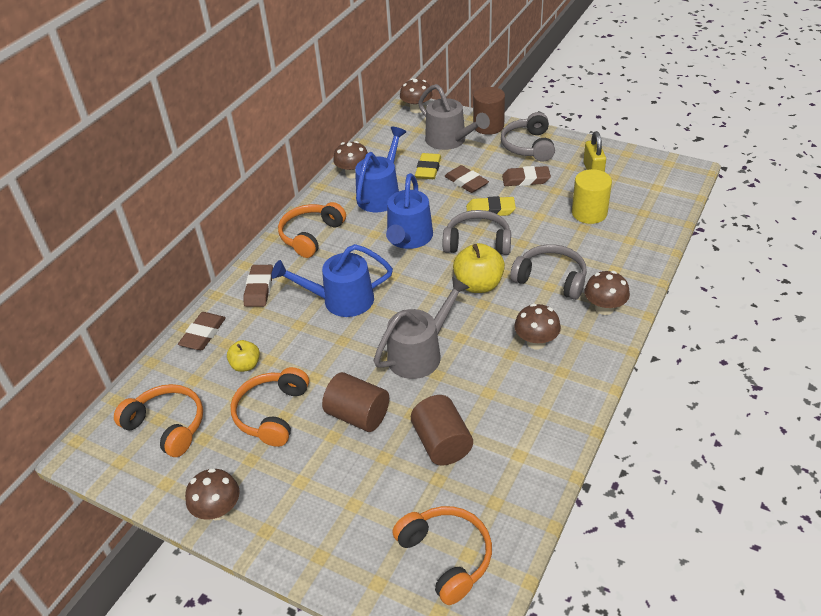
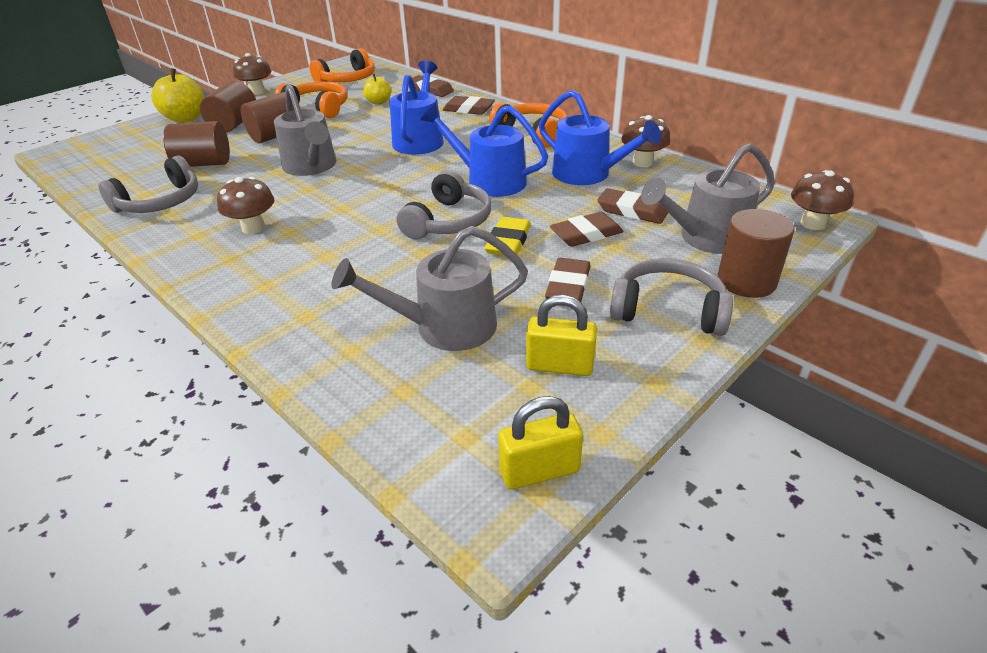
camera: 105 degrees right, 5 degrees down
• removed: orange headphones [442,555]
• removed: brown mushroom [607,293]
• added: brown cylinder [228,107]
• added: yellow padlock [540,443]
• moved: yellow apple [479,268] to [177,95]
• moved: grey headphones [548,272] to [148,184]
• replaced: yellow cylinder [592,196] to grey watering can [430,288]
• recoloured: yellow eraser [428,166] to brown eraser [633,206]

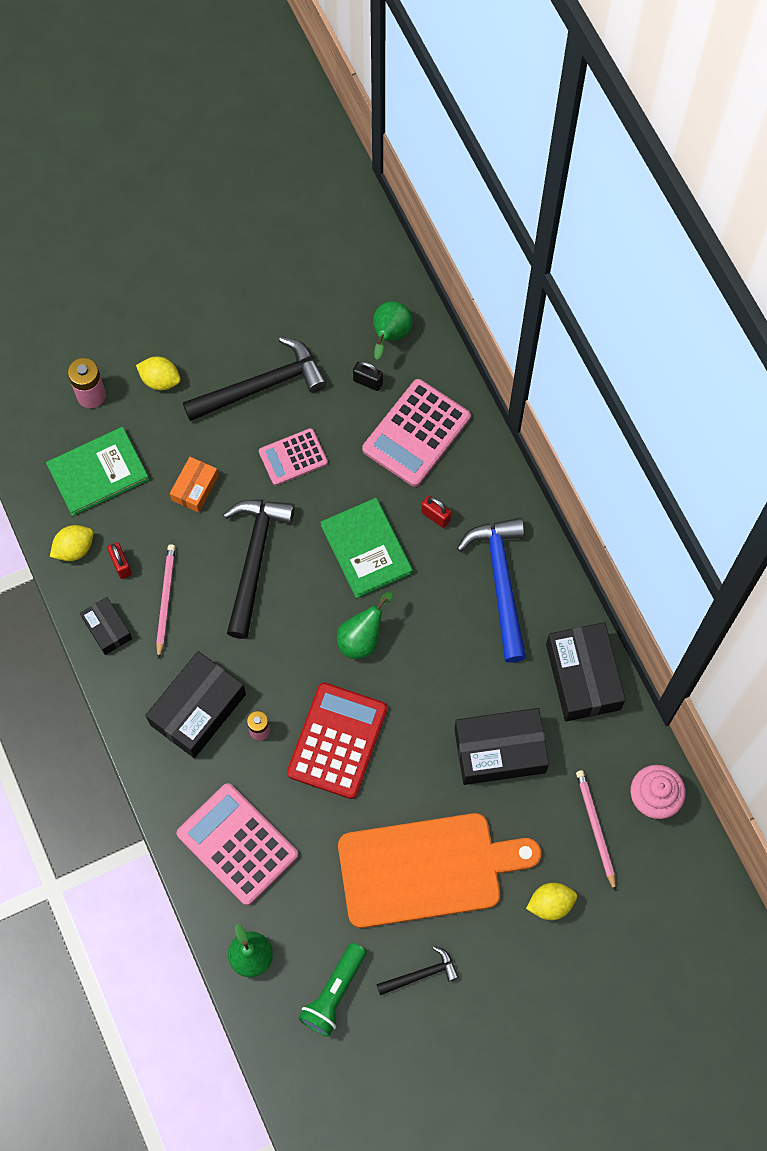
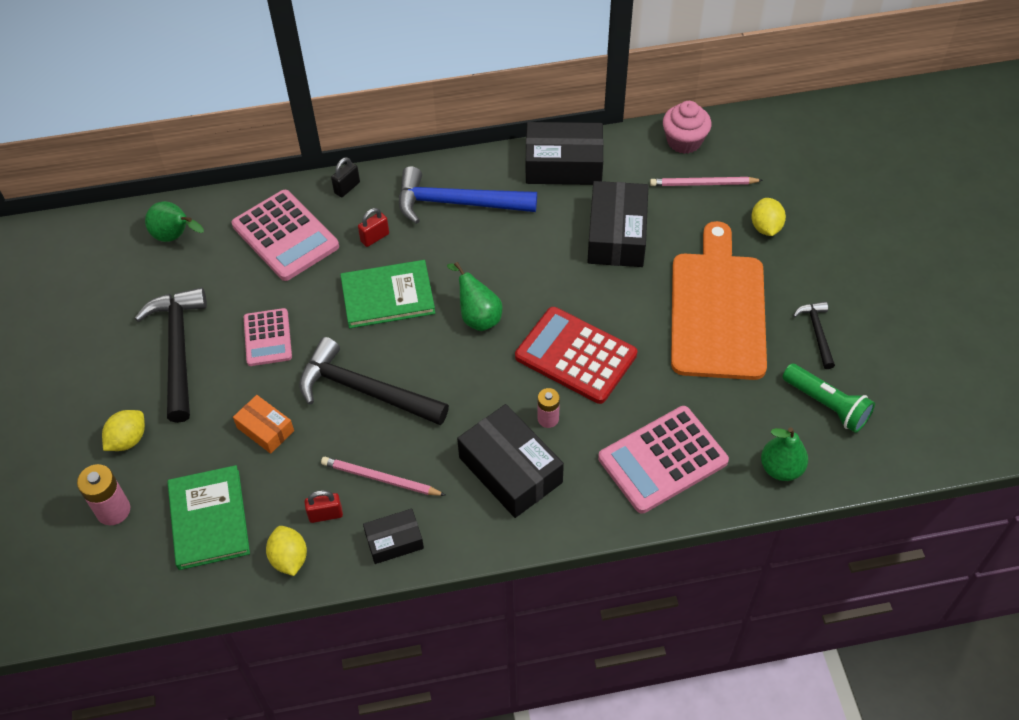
camera: 75 degrees left, 15 degrees down
• moved: black padlock [368,376] to [345,177]

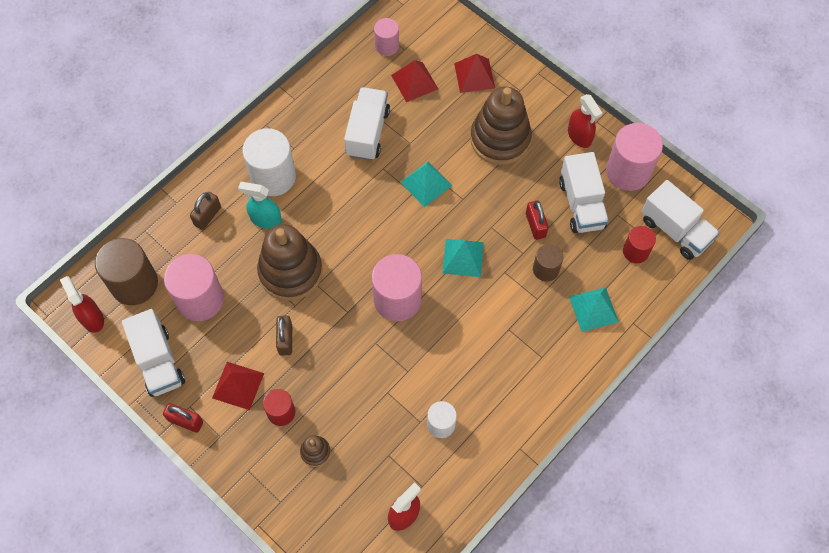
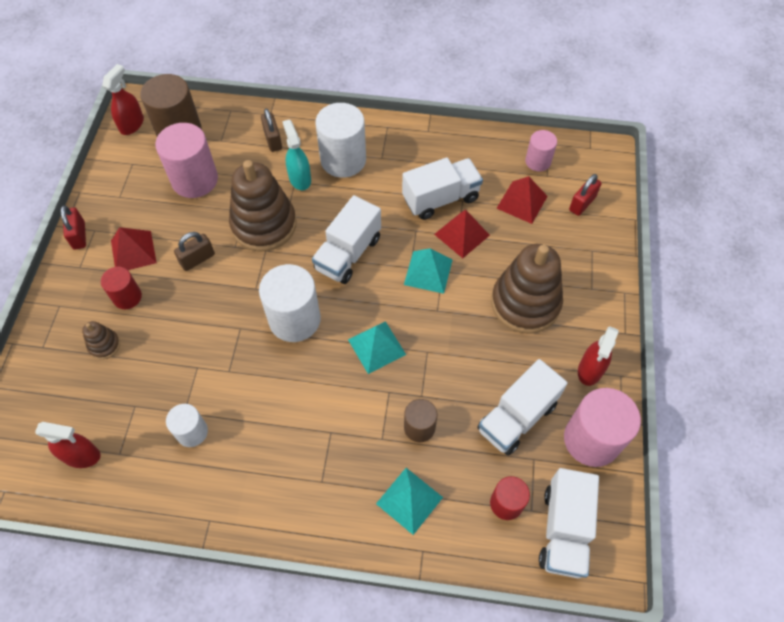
camera: 55 degrees right, 5 degrees down
• moved: white truck [153,353] to [346,239]
• moved: red pyramid [474,73] to [462,234]
• moved: red padlock [537,220] to [585,195]
• recoloured: pink cylinder [397,287] to white cylinder [290,303]
• turned: brown padlock [205,211] = [271,130] 75 degrees clockwise

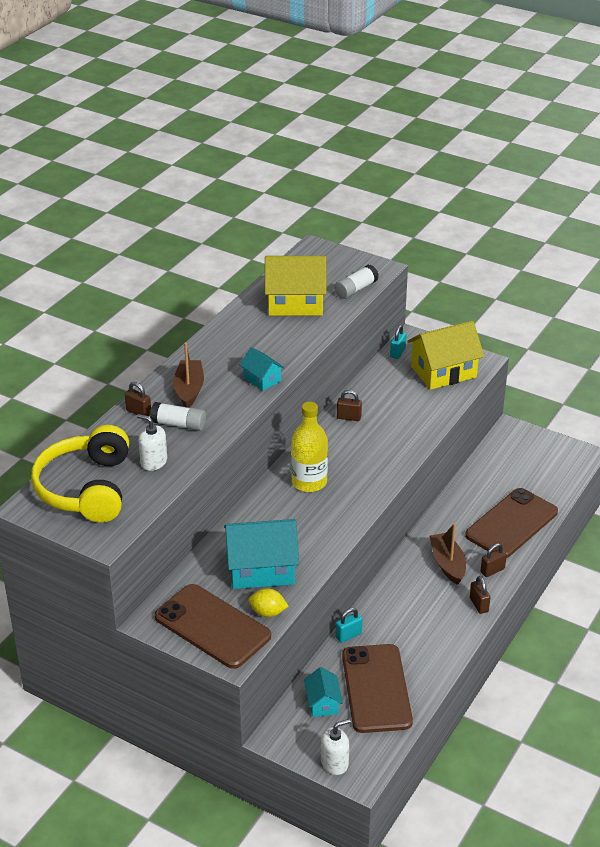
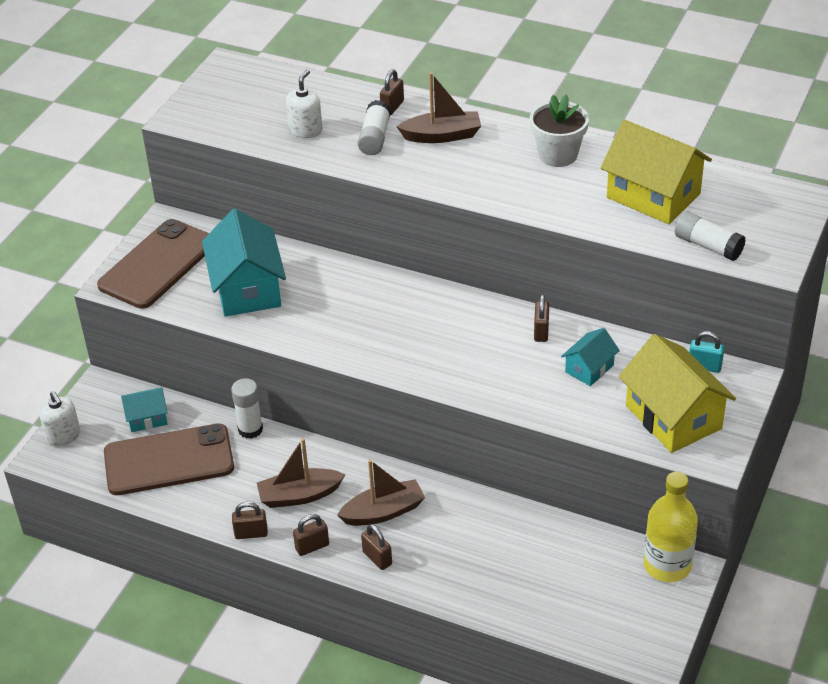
camera: 85 degrees right, 5 degrees up
• removed: yellow headphones [80,474]
• removed: yellow lemon [268,602]
• removed: brown phone [511,523]
• added: brown padlock [250,520]
• added: brown boat [301,473]
• added: white flower pot [559,131]
• moved: turquoise house [262,369] to [590,357]
• moved: yellow bottle [309,447] to [671,527]
• replaced: turquoise padlock [349,625] to white glue stick [247,408]
• turned: yellow house [295,286] = [656,172] 45 degrees counterclockwise

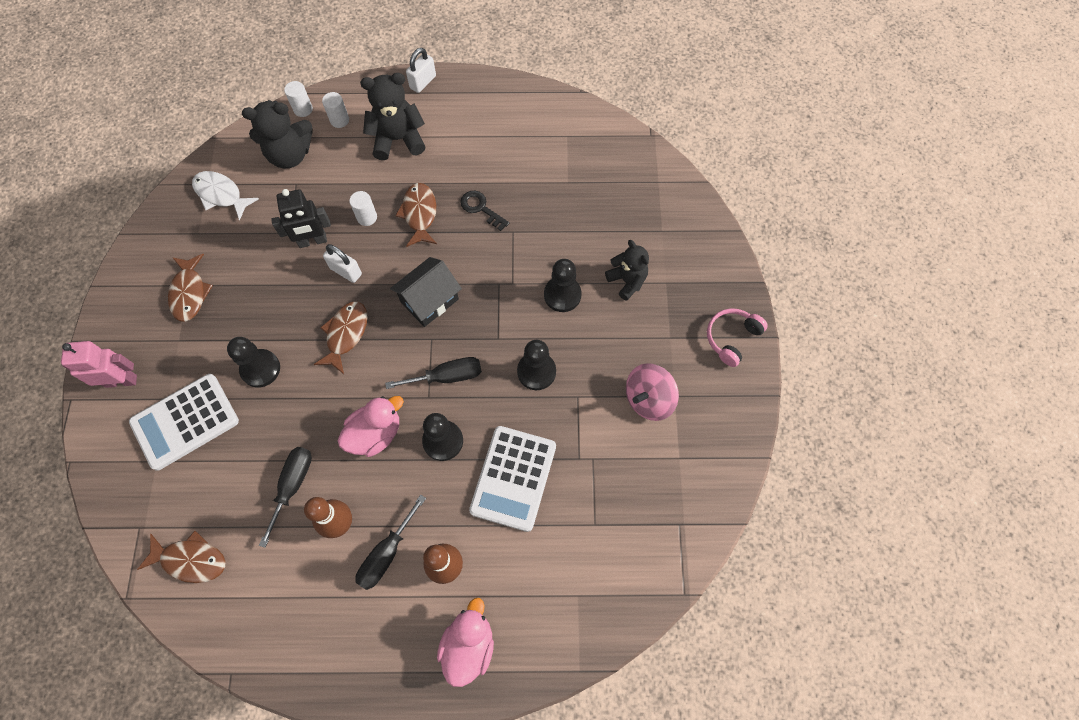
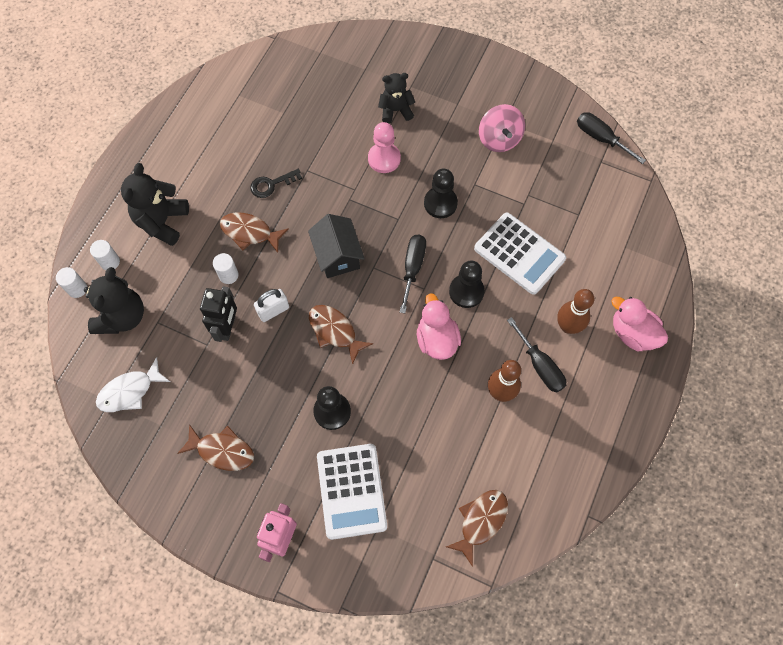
camera: 65 degrees left, 0 degrees up
• removed: white padlock [421,70]
• removed: pink headphones [737,337]
• moved: black screwdriver [285,497] to [611,138]
• recoloured: black pawn [563,285] to pink pawn [384,147]

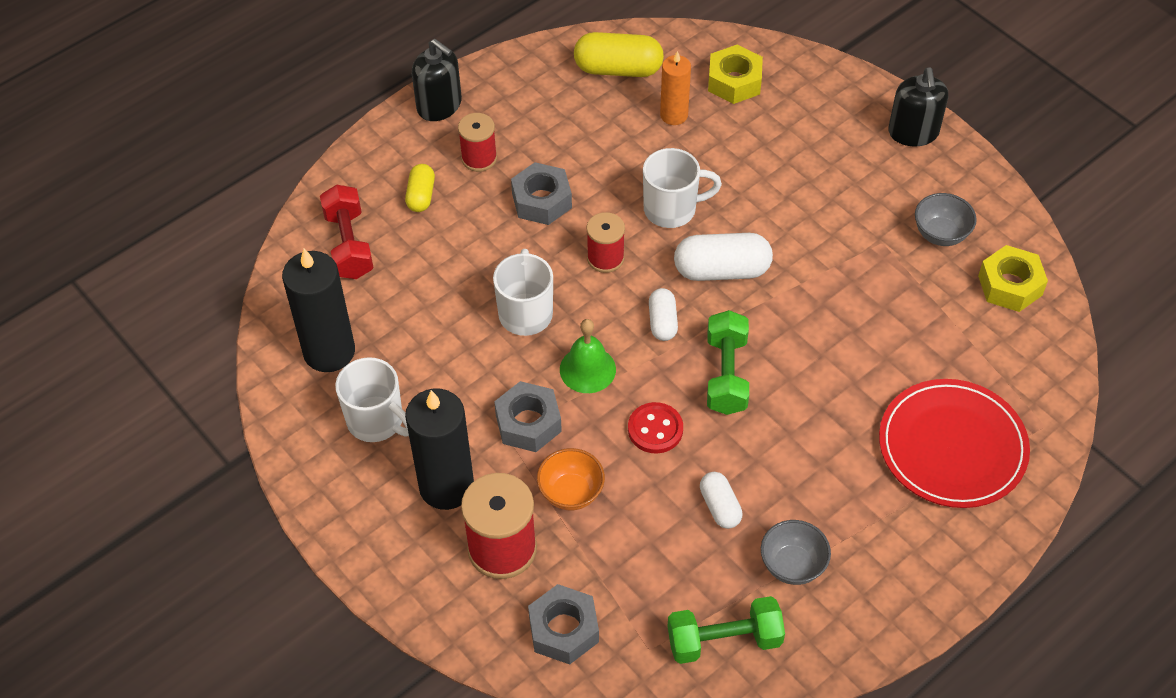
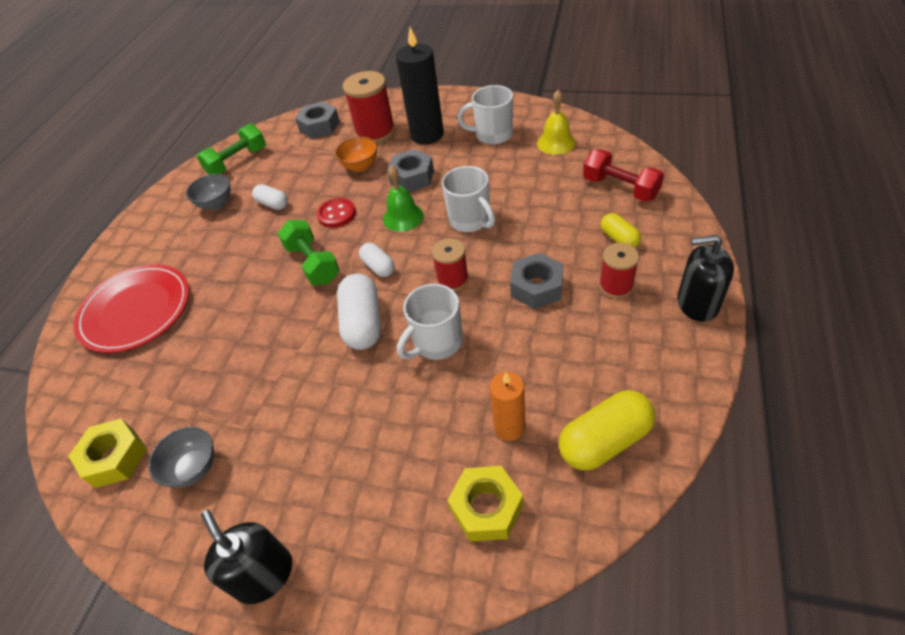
camera: 150 degrees right, 5 degrees down
• replaced: black candle [318,310] to yellow bell [556,122]
• turned: white capsule [723,257] = [359,312] 60 degrees counterclockwise

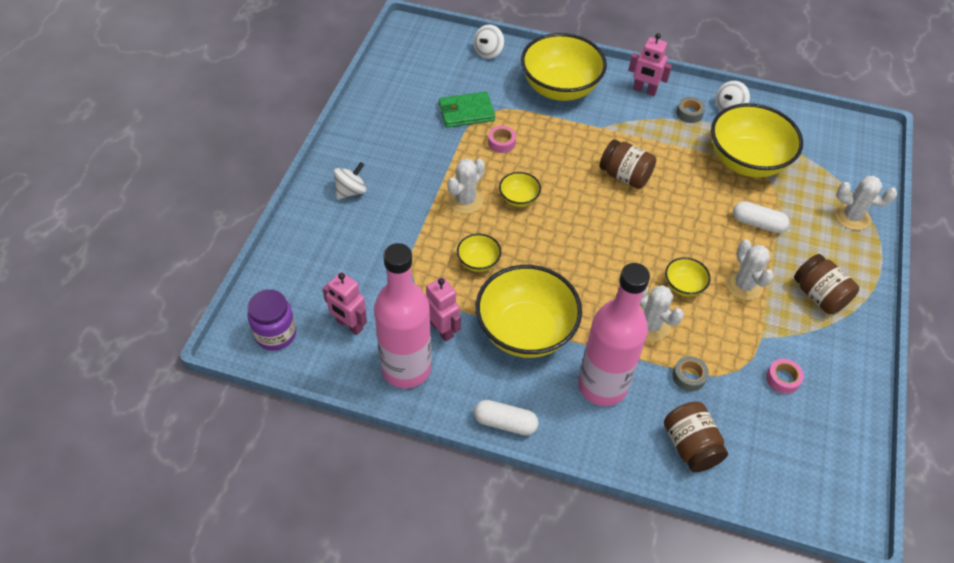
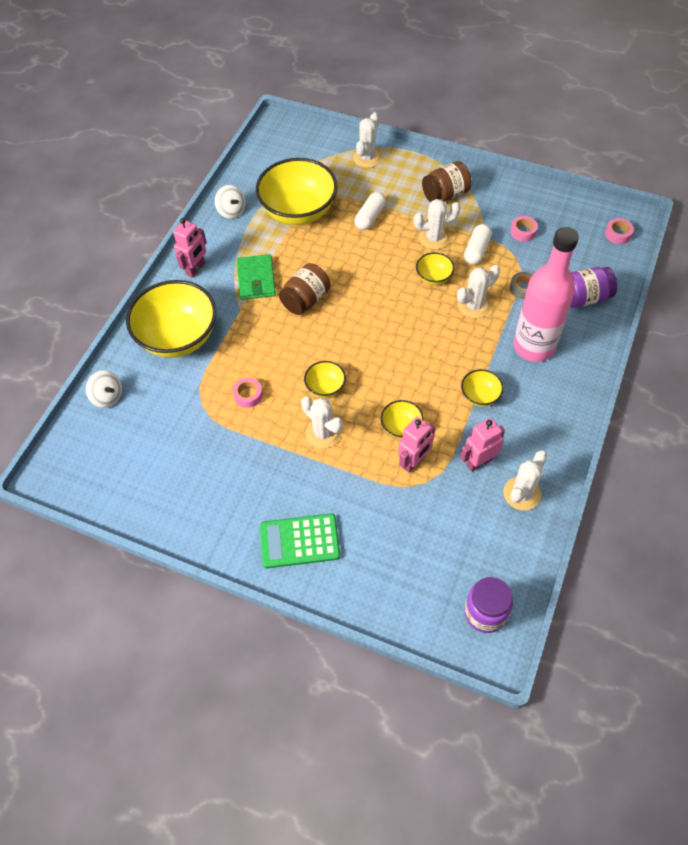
camera: 80 degrees left, 5 degrees up
• removed: grey tape [690,110]
• added: pink tape [619,231]
• moved: pink robot [344,303] to [416,445]
• moved: green wallet [467,110] to [256,277]
• moved: white capsule [506,417] to [478,244]
• replaced: white spinning top [350,181] to green calculator [300,540]
• replaced: pink bottle [403,316] to white cactus [525,480]
• recoloured: brown jar [696,436] to purple jar [593,287]
• resized: yellow bowl [529,311] = [482,388] x0.45

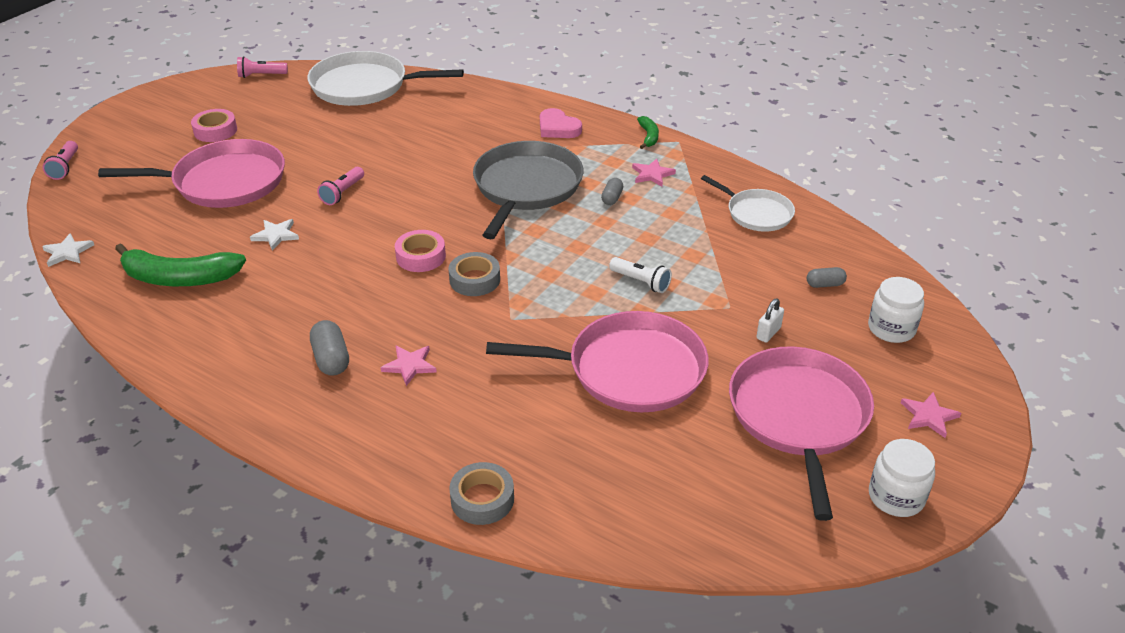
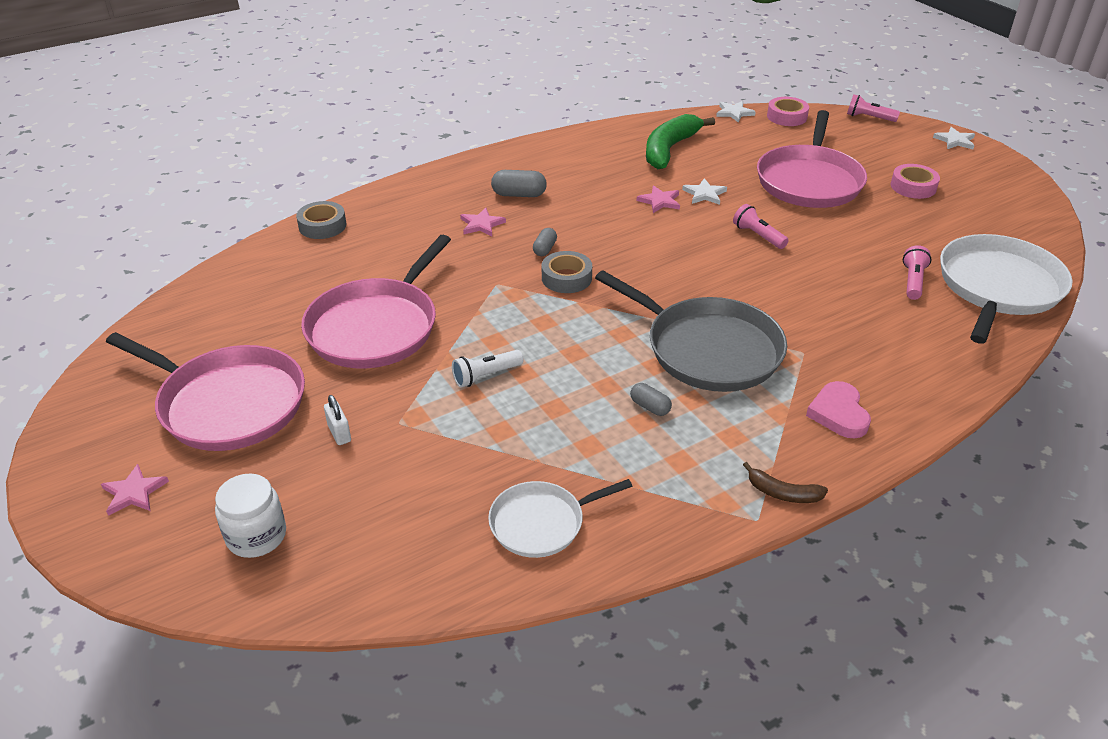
camera: 115 degrees right, 0 degrees up
• removed: white jar [902,478]
• added: white star [954,138]
• moved: pink flashlight [262,67] to [917,272]
• moved: pink tape [420,251] to [788,111]
• moved: pink star [654,172] to [658,199]
• moved: grey capsule [827,277] to [545,242]
• recoloured: green banana [648,132] to brown banana [785,482]
• turned: pink heart [561,123] = [838,409] 75 degrees counterclockwise

